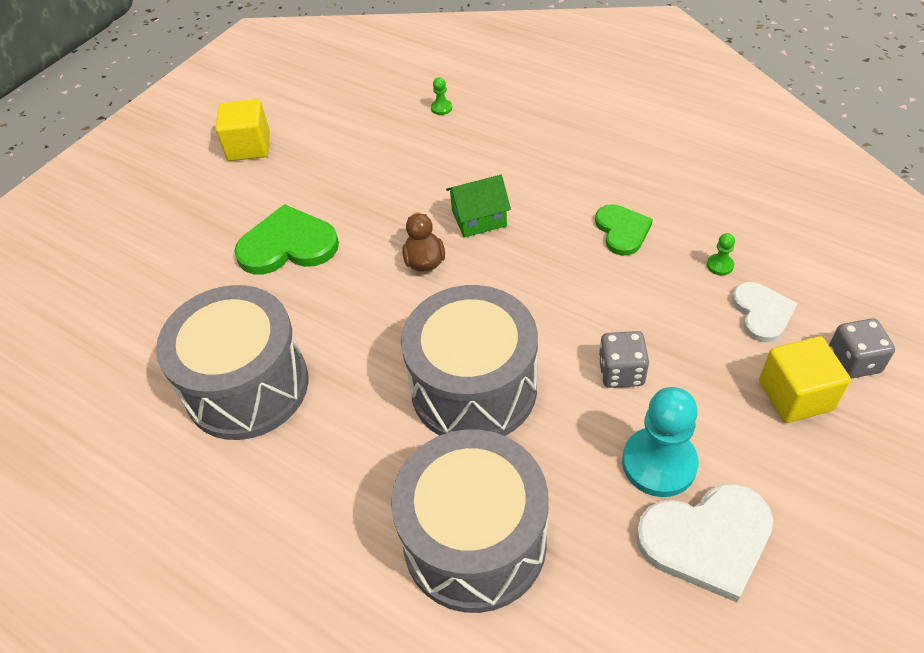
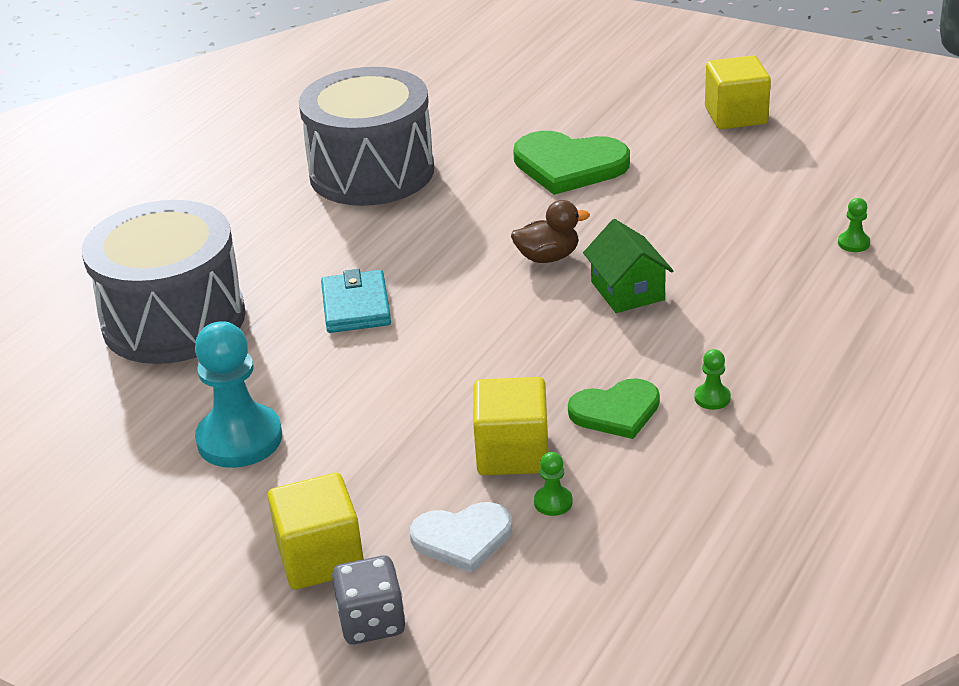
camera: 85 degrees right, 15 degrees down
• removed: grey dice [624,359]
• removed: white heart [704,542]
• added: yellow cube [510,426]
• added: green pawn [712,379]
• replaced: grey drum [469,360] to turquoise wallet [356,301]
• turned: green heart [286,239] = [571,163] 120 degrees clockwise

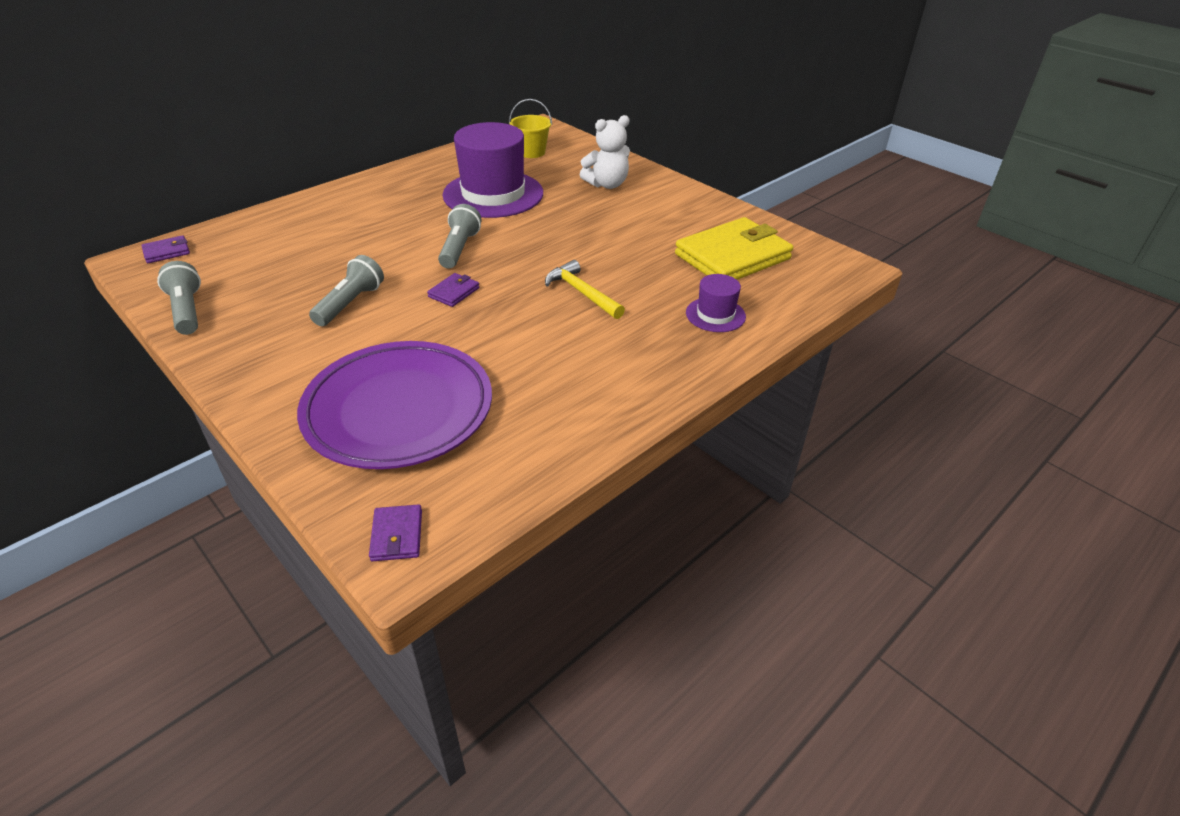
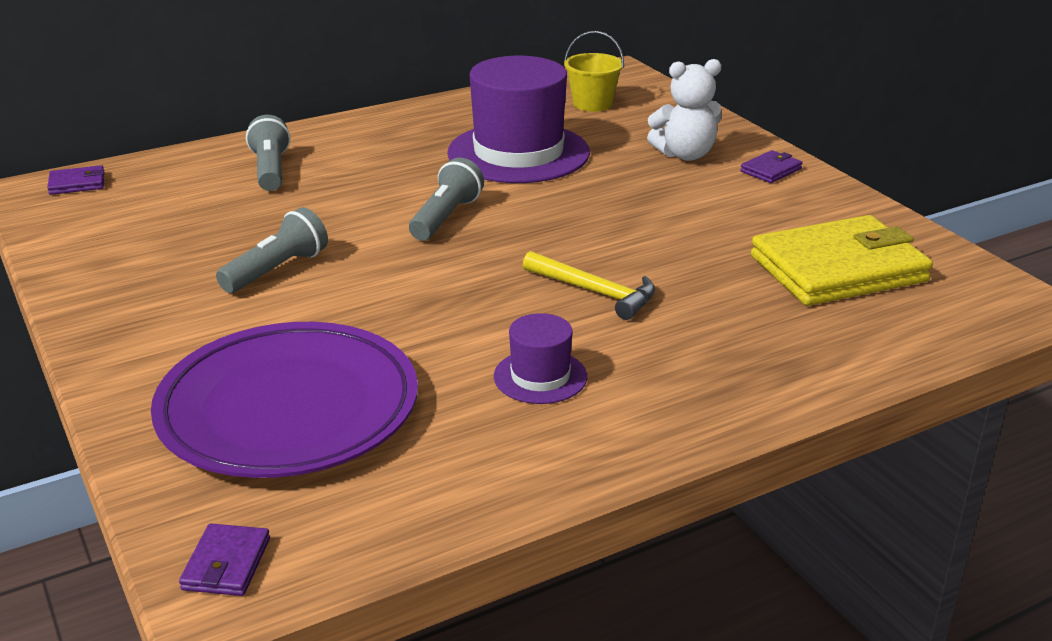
camera: 15 degrees right, 10 degrees down
• moved: grey flashlight [179,298] to [268,153]
• moved: purple wallet [453,290] to [771,166]
• moved: purple hat [716,303] to [540,358]
• turned: yellow hammer [585,289] = [589,285] 150 degrees clockwise

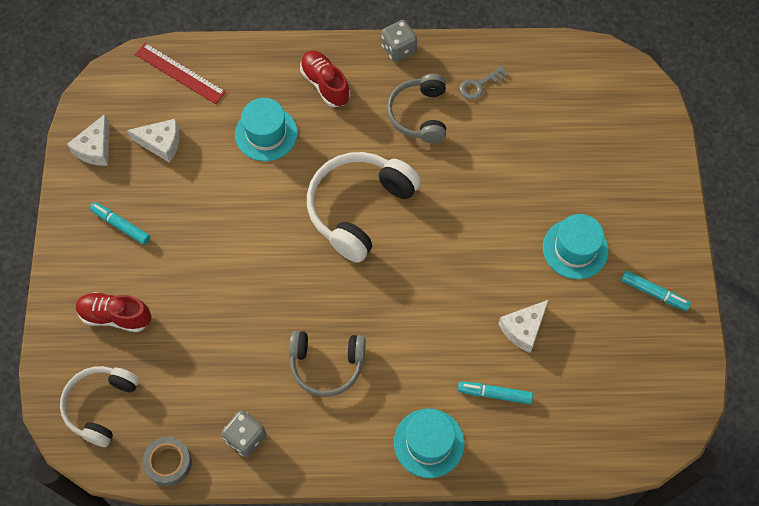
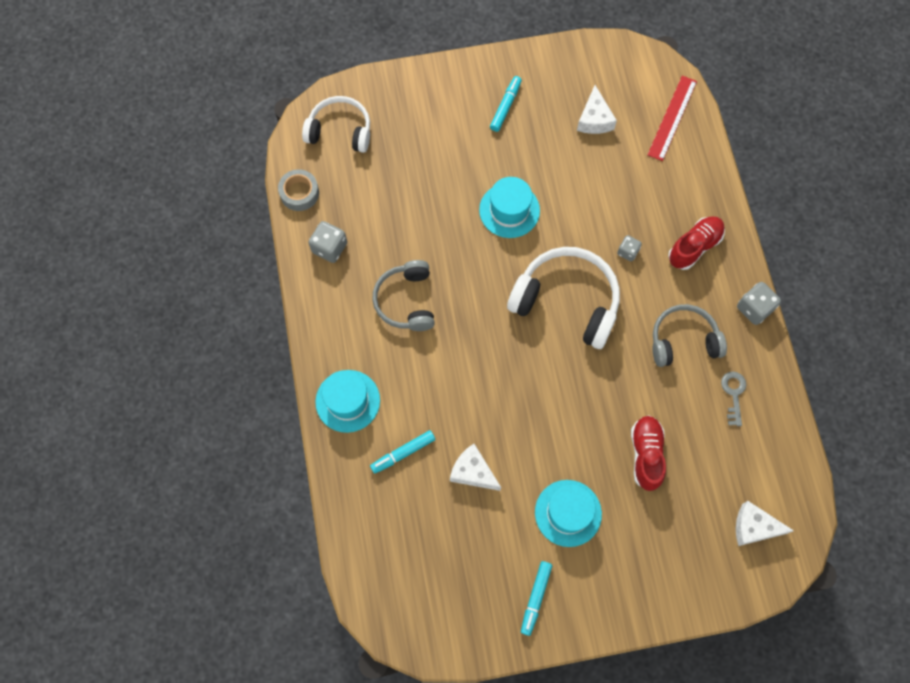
camera: 80 degrees right, 5 degrees up
• added: grey dice [629,248]
• moved: white cheese [88,140] to [765,523]
• moved: red shoe [113,312] to [648,453]
• moved: turquoise hat [266,129] to [509,207]
• turned: turquoise marker [495,392] = [402,452] 120 degrees counterclockwise
• turned: grey key [484,83] = [733,398] 45 degrees clockwise

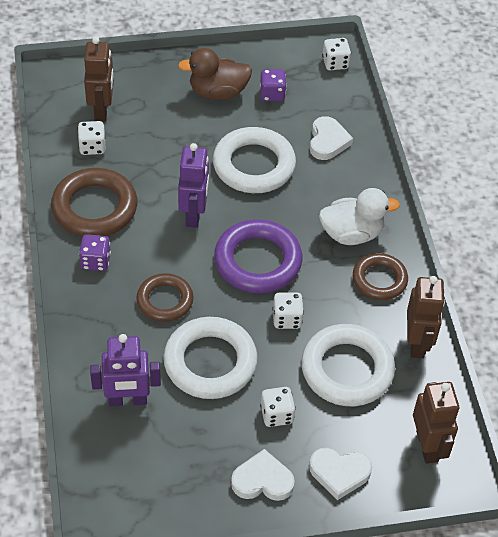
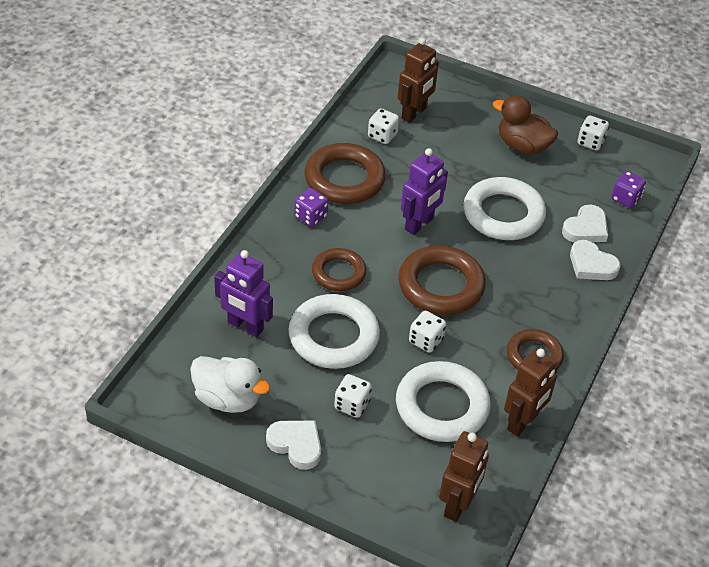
camera: 35 degrees right, 5 degrees down
• moved: purple dice [273,85] to [628,189]
• moved: white heart [340,474] to [595,260]
• moved: white duck [359,216] to [230,384]
• moved: white dice [336,54] to [593,132]
• recoloured: purple ring [258,256] to brown ring [442,280]

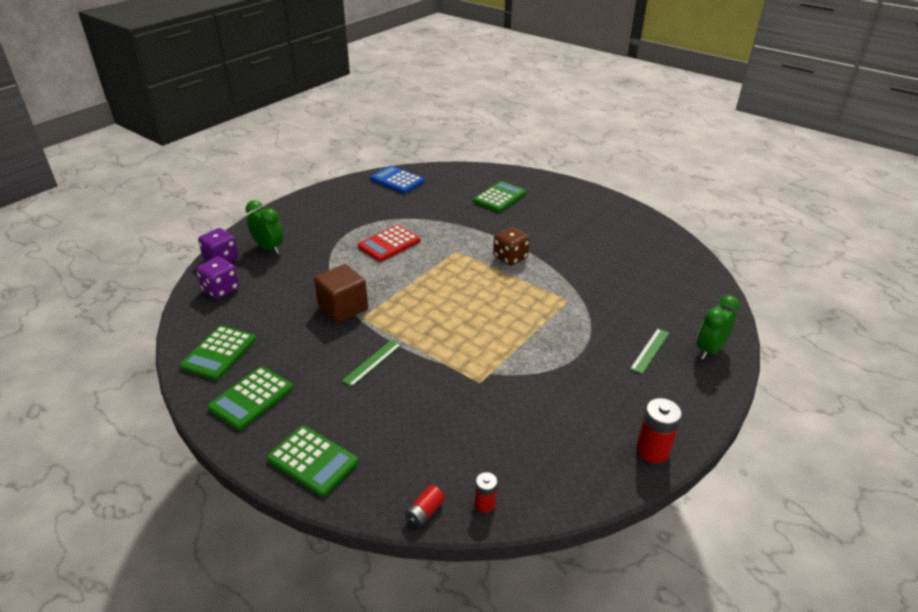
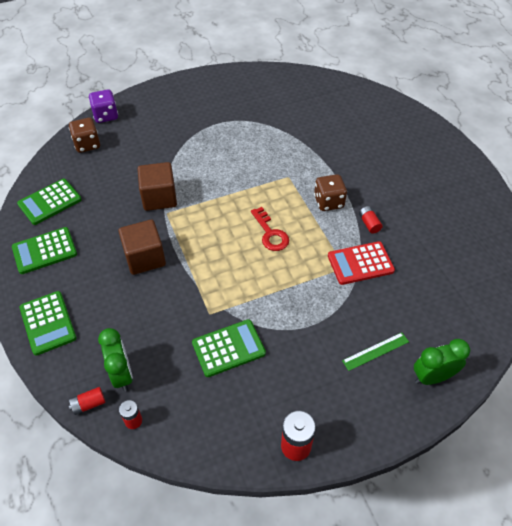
camera: 30 degrees right, 15 degrees up
• removed: blue calculator [397,179]
• added: red key [270,229]
• added: red battery [371,220]
• moved: green clock [264,227] to [115,359]
• moved: red calculator [388,243] to [361,263]
• moved: green calculator [499,196] to [229,348]
• replaced: green ruler [371,363] to brown cube [142,247]
• recoloured: purple dice [217,278] to brown dice [84,135]

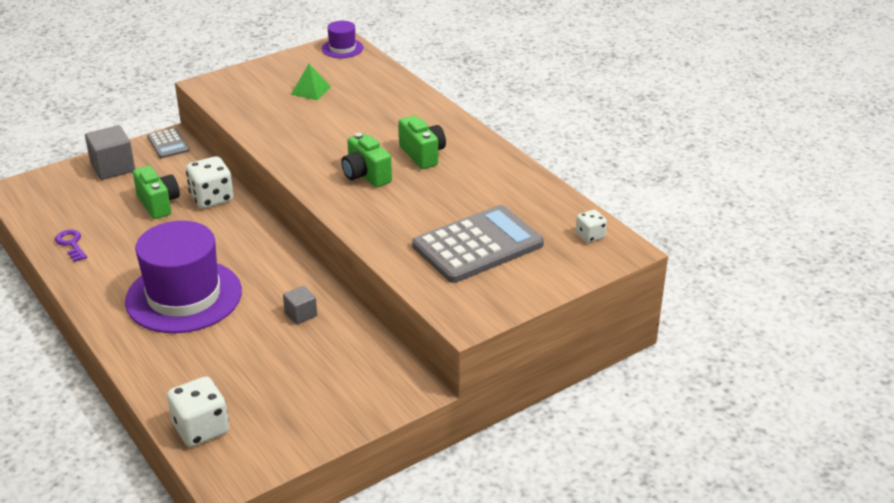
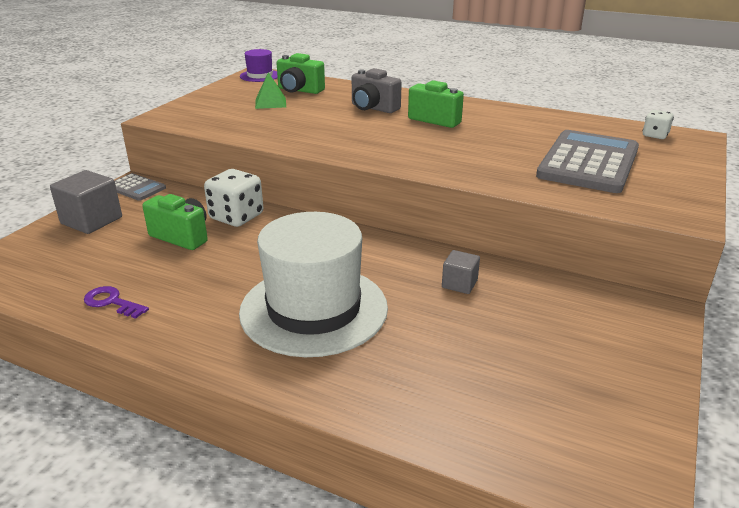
camera: 30 degrees left, 5 degrees down
• removed: white dice [198,411]
• added: grey camera [377,90]
• moved: green camera [366,160] to [301,73]
• recoloured: purple hat [183,277] to white hat [313,284]

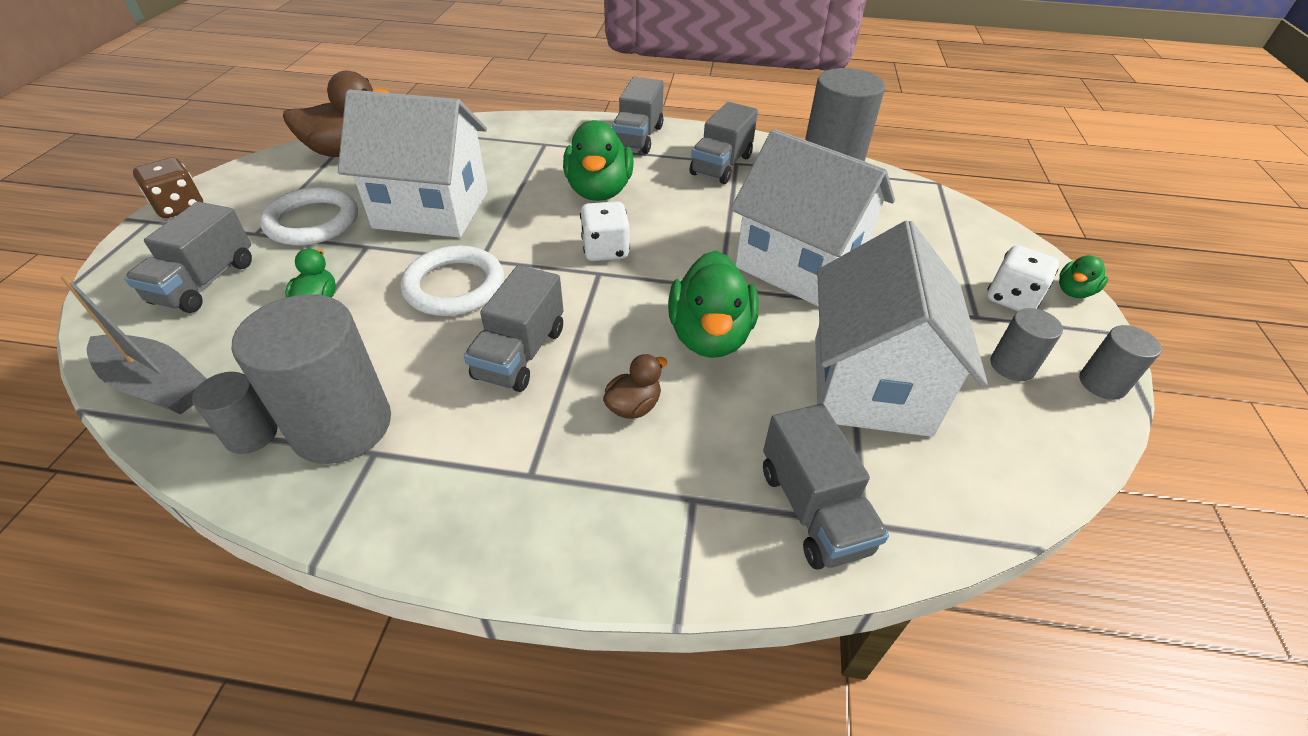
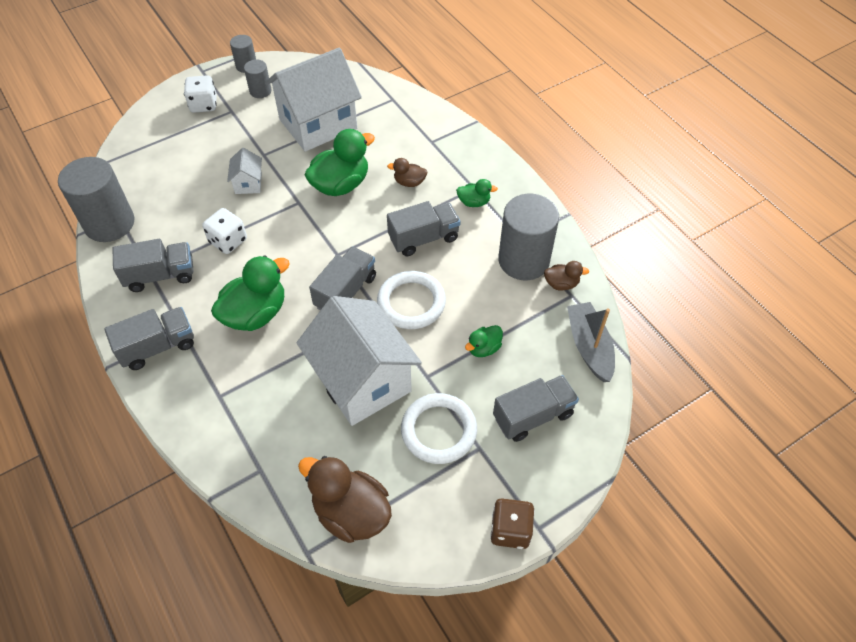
camera: 130 degrees left, 10 degrees up
• moved: white dice [605,231] to [224,231]
• moved: grey truck [826,487] to [342,278]
• moved: green duck [1083,276] to [477,193]
• replaced: grey cylinder [235,413] to brown duck [566,276]
• resized: white house [813,218] = [244,171] x0.43

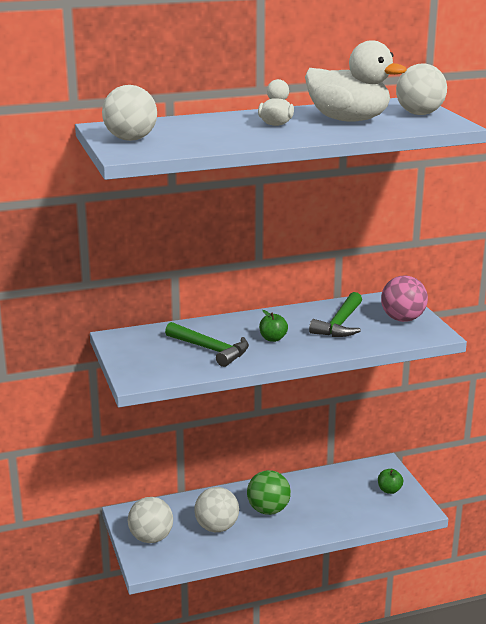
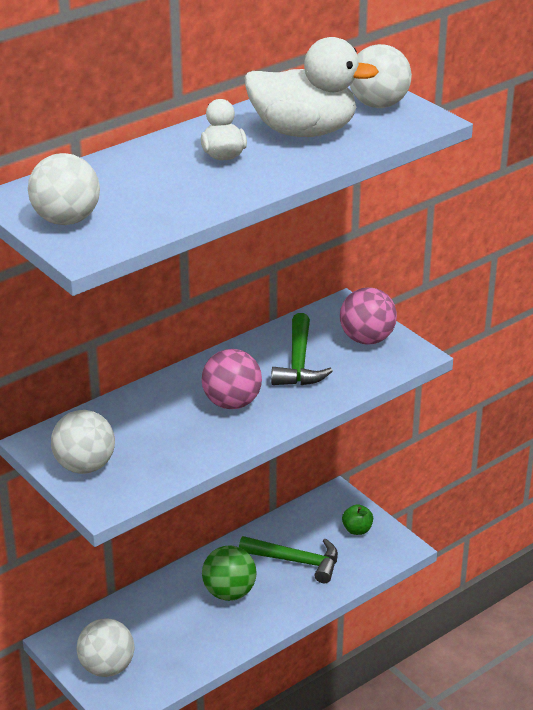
camera: 20 degrees left, 10 degrees up
• moved: green hammer [207,344] to [288,560]
• moved: white ball [216,509] to [83,442]
• replaced: green apple [273,326] to pink ball [232,379]

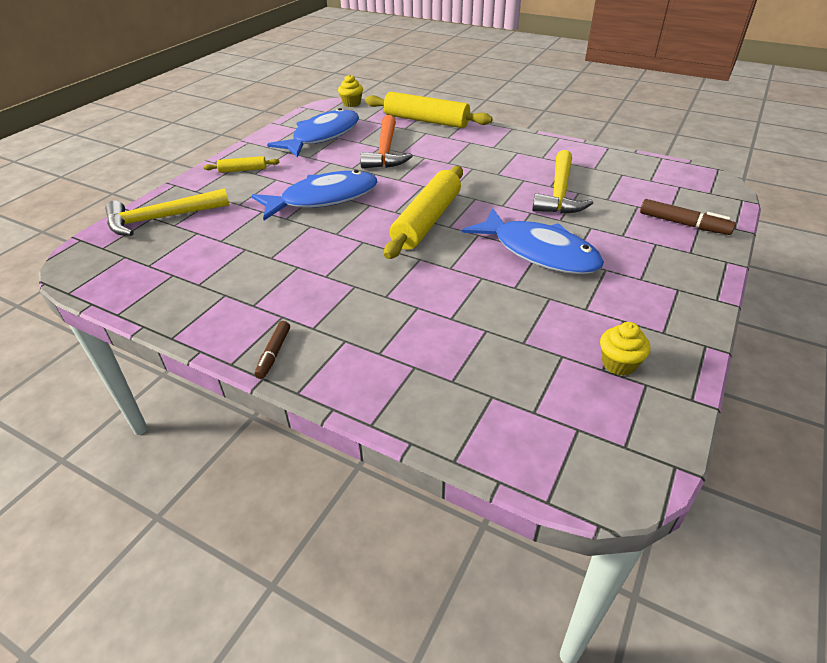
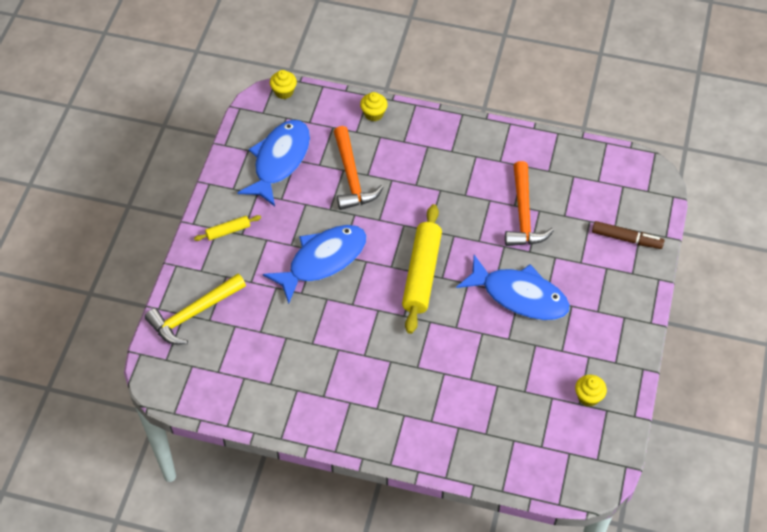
camera: 15 degrees left, 15 degrees up
• removed: brown marker [272,350]
• replaced: yellow rolling pin [429,110] to yellow cupcake [374,107]
• recoloured: yellow hammer [562,182] to orange hammer [529,203]

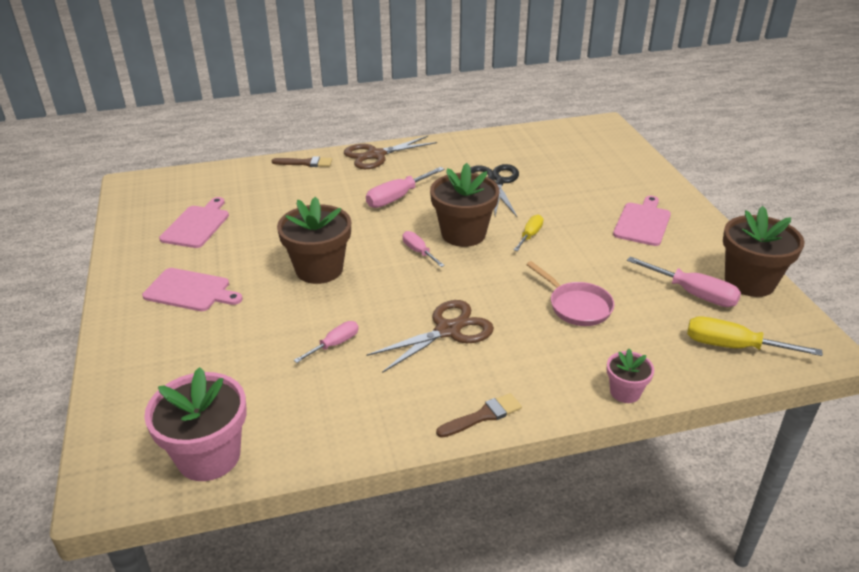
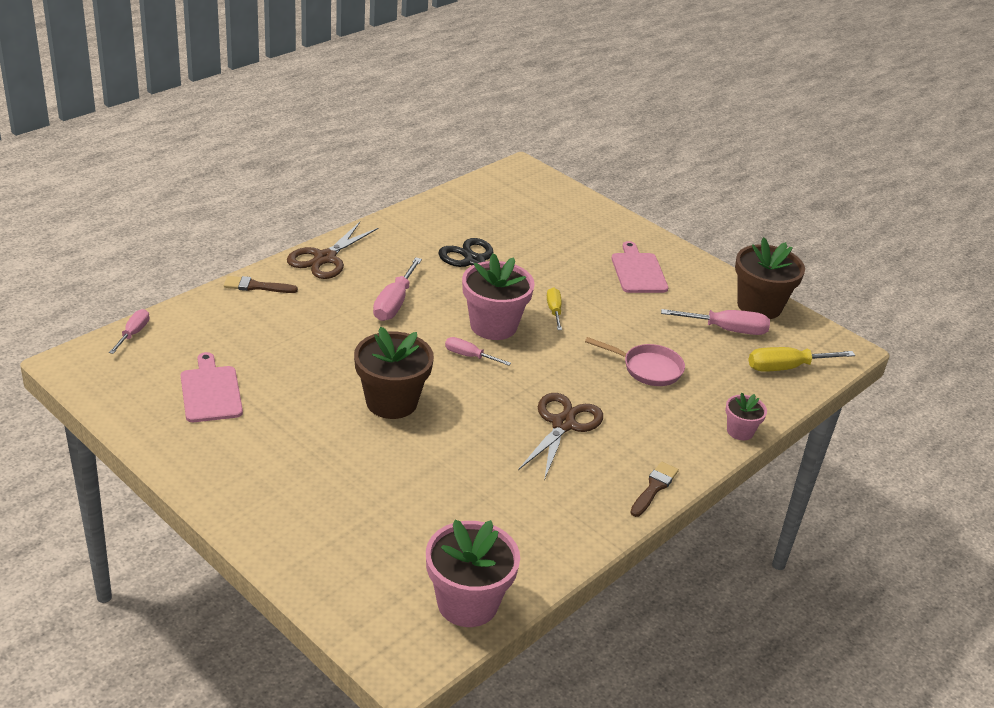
camera: 35 degrees left, 0 degrees up
• removed: pink cutting board [192,289]
• moved: pink screwdriver [326,342] to [129,331]
• recoloured: brown flower pot [464,205] to pink flower pot [498,296]
• turned: brown brush [302,161] = [261,284] 150 degrees counterclockwise

